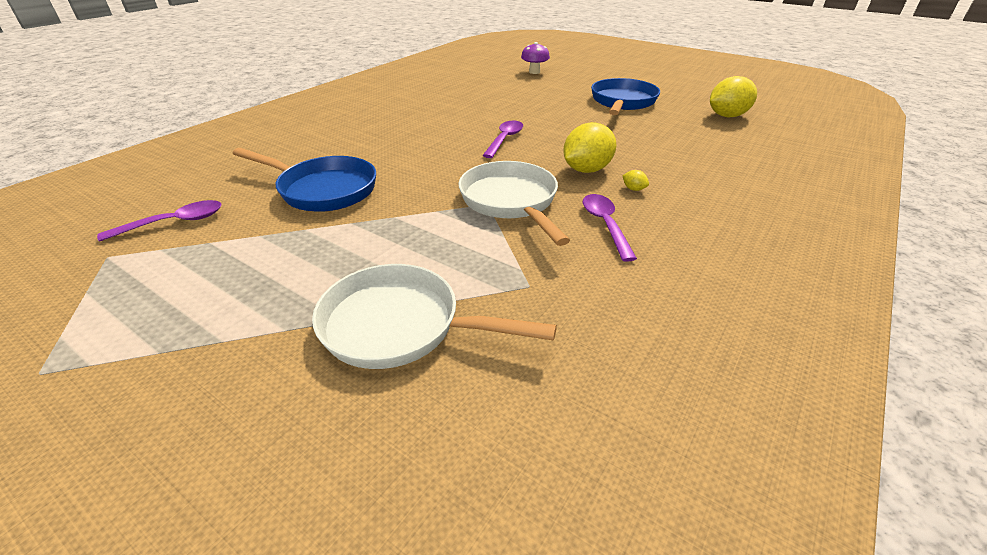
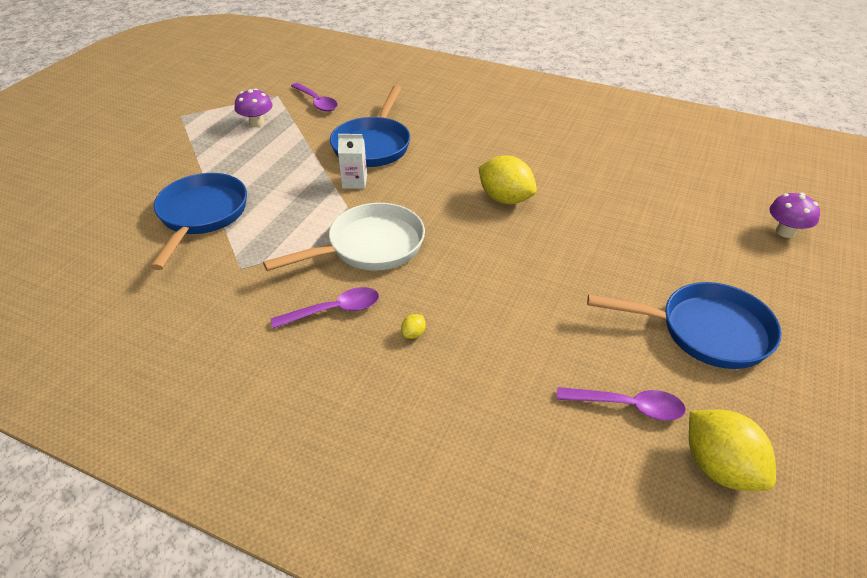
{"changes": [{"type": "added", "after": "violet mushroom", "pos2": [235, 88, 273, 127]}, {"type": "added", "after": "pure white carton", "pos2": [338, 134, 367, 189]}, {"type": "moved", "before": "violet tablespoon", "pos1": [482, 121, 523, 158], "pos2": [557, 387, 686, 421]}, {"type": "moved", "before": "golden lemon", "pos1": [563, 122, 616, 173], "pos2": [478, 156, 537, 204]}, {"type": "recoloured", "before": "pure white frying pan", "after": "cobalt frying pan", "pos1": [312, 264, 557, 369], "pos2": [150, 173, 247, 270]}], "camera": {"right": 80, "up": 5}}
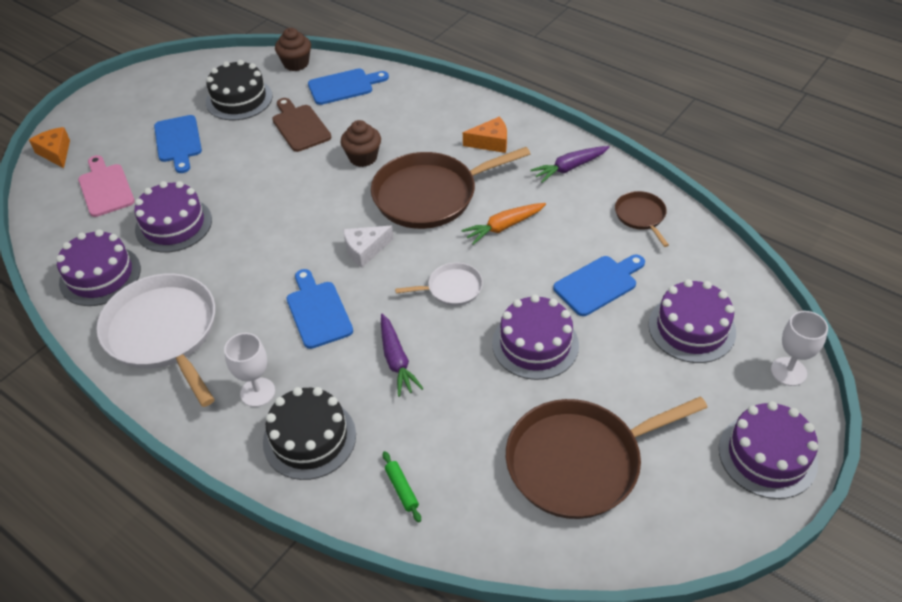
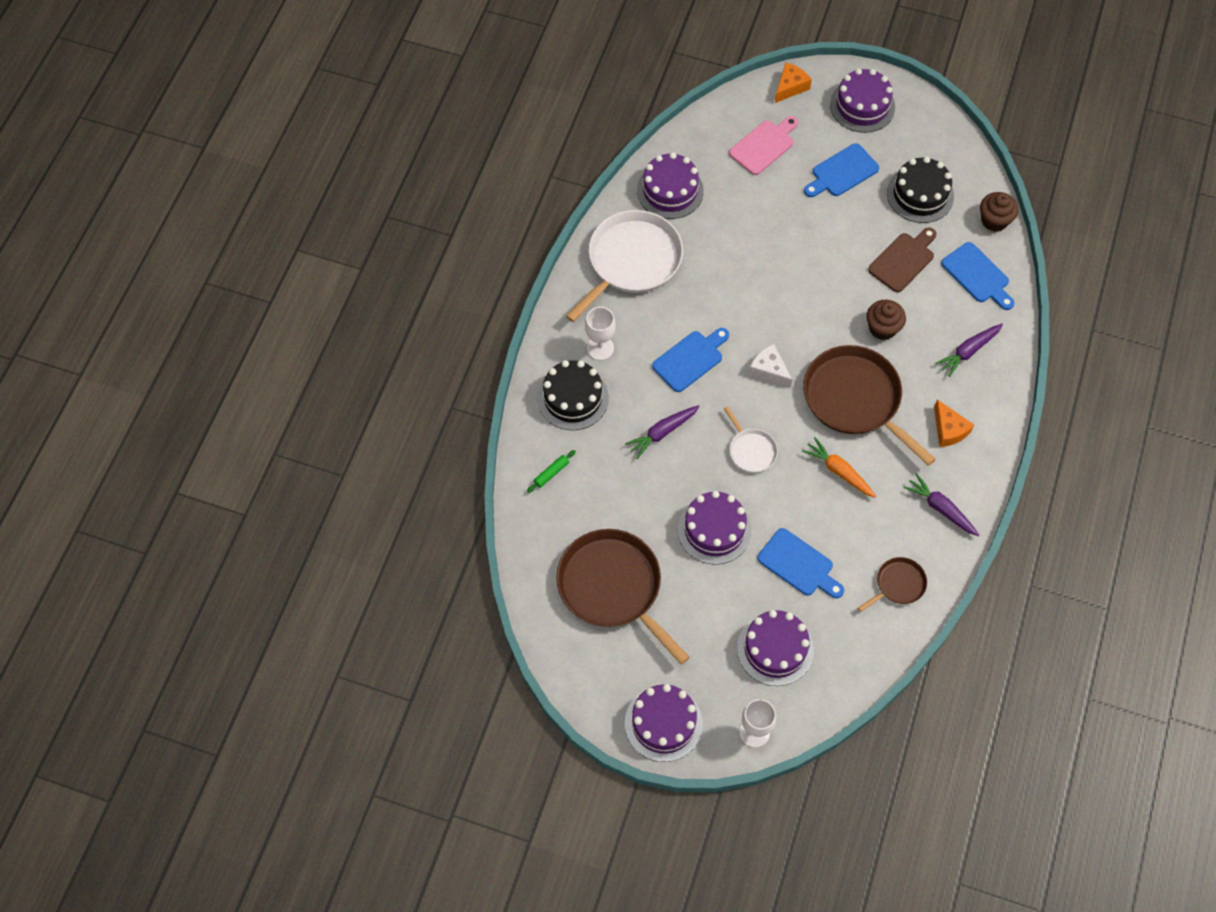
{"changes": [{"type": "added", "after": "violet root vegetable", "pos2": [935, 324, 1003, 377]}, {"type": "moved", "before": "violet gateau", "pos1": [134, 181, 212, 253], "pos2": [830, 68, 895, 133]}], "camera": {"right": 70, "up": 15}}
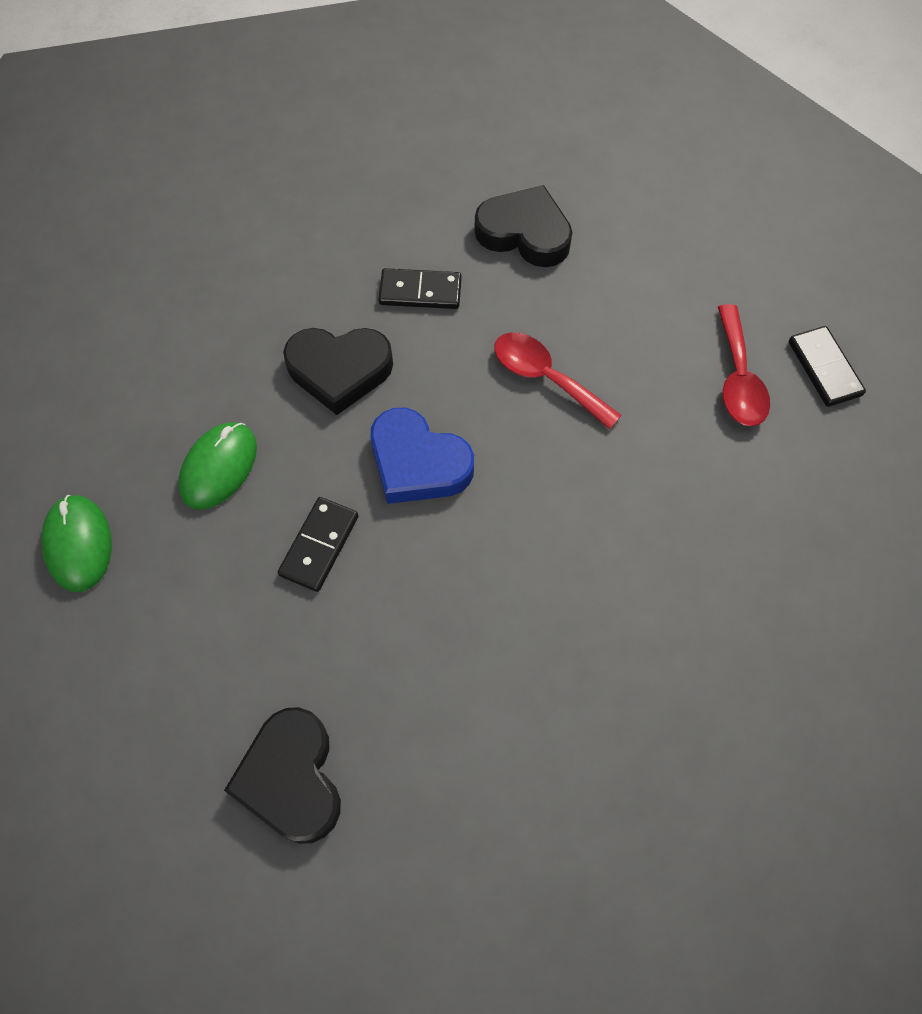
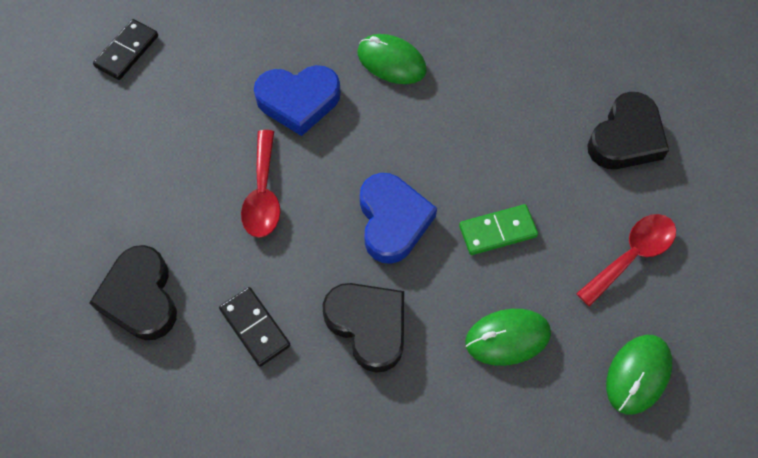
{"changes": [{"type": "added", "after": "cobalt heart", "pos2": [254, 65, 341, 136]}, {"type": "added", "after": "emerald PC mouse", "pos2": [358, 34, 427, 84]}, {"type": "moved", "before": "scarlet tablespoon", "pos1": [718, 304, 770, 427], "pos2": [576, 214, 676, 306]}, {"type": "recoloured", "before": "black domino tile", "after": "emerald domino tile", "pos1": [278, 497, 358, 592], "pos2": [459, 204, 538, 255]}], "camera": {"right": -130, "up": 0}}
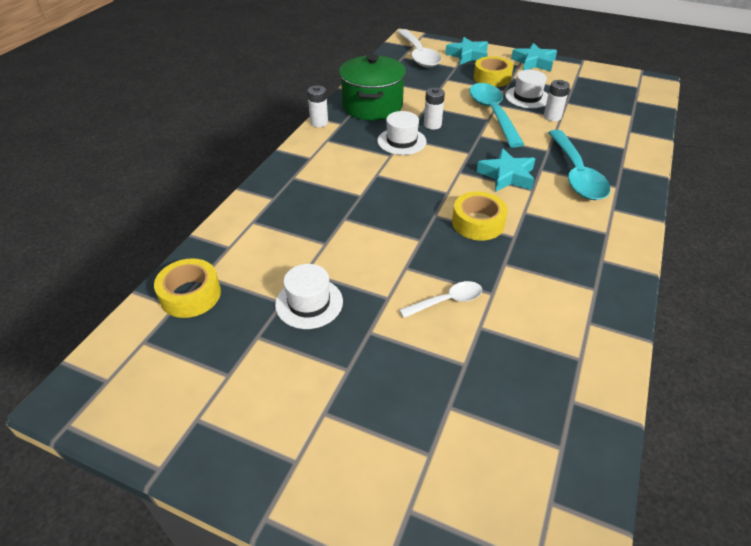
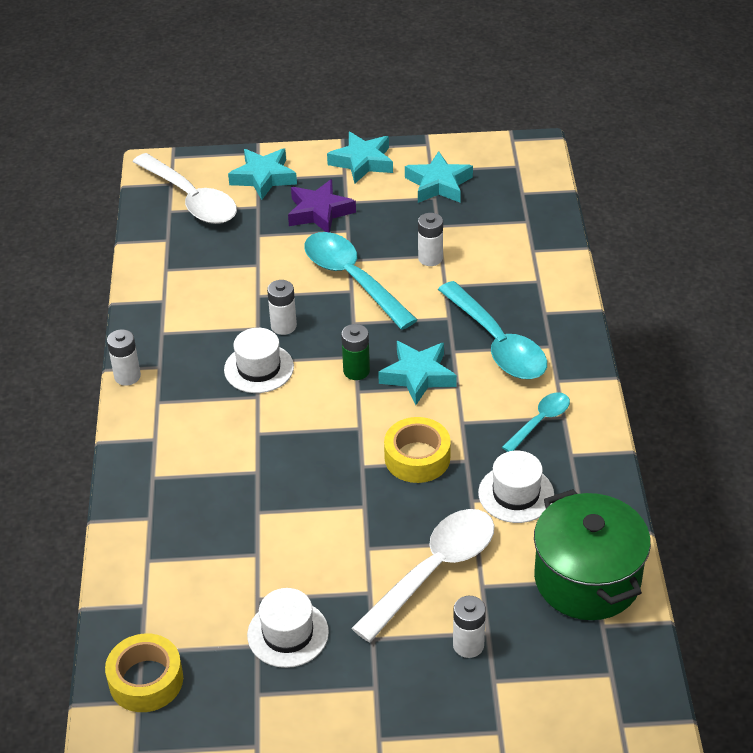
{"changes": [{"type": "added", "after": "emerald AA battery", "pos2": [341, 324, 370, 380]}, {"type": "added", "after": "teal five-pointed star", "pos2": [405, 151, 473, 203]}, {"type": "added", "after": "pure white AA battery", "pos2": [453, 596, 486, 658]}, {"type": "added", "after": "teal tablespoon", "pos2": [502, 392, 570, 452]}, {"type": "moved", "before": "emerald stockpot", "pos1": [339, 54, 406, 121], "pos2": [534, 489, 651, 620]}, {"type": "moved", "before": "pure white hat", "pos1": [505, 70, 548, 108], "pos2": [478, 450, 554, 523]}, {"type": "replaced", "before": "golden tape", "after": "violet five-pointed star", "pos1": [474, 56, 514, 87], "pos2": [288, 179, 356, 233]}, {"type": "resized", "before": "pure white tablespoon", "pos1": [399, 281, 482, 318], "pos2": [351, 509, 495, 642], "scale": 1.86}], "camera": {"right": -25, "up": 0}}
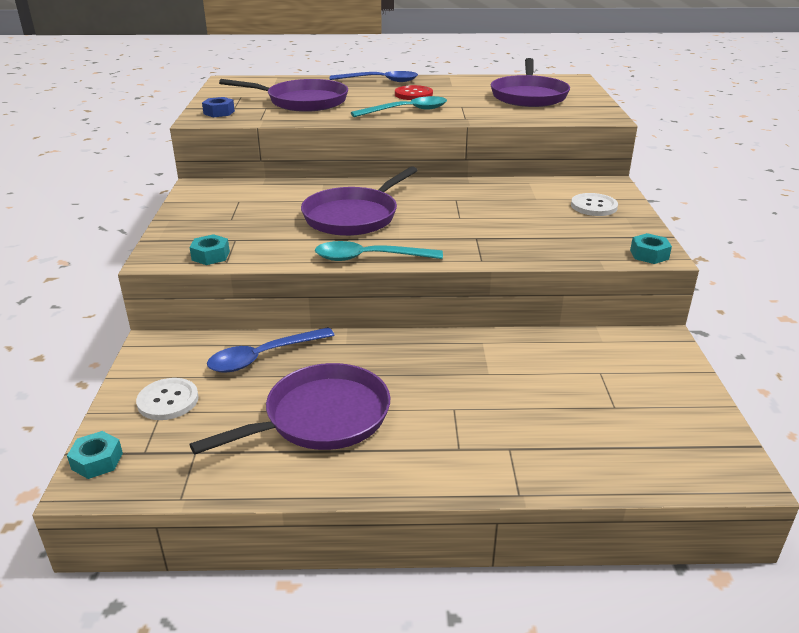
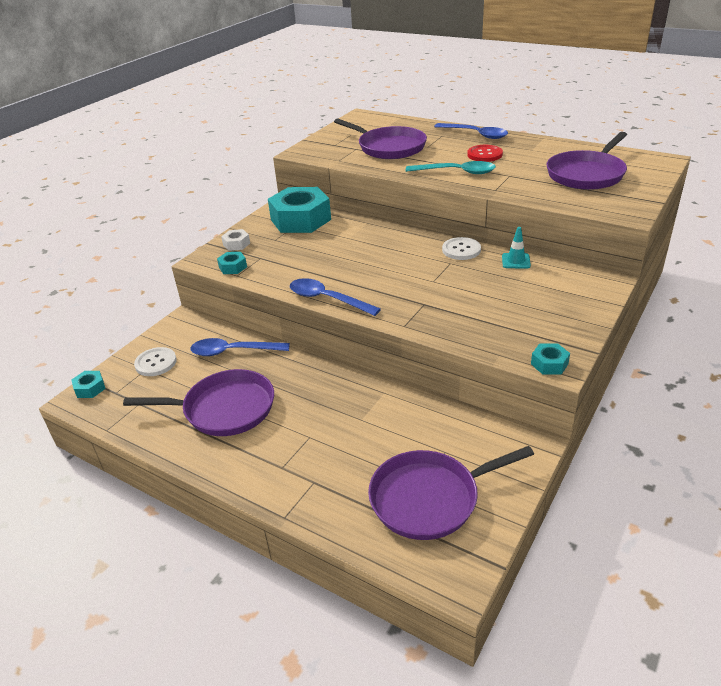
{"changes": [{"type": "removed", "before": "cobalt hex nut", "pos1": [202, 97, 235, 117]}, {"type": "added", "after": "pure white hex nut", "pos2": [221, 229, 250, 251]}, {"type": "added", "after": "teal hex nut", "pos2": [268, 187, 331, 233]}, {"type": "added", "after": "teal safety cone", "pos2": [502, 227, 531, 269]}, {"type": "moved", "before": "violet frying pan", "pos1": [301, 166, 418, 236], "pos2": [368, 446, 534, 540]}, {"type": "moved", "before": "pure white sewing button", "pos1": [571, 193, 618, 216], "pos2": [442, 237, 481, 260]}, {"type": "recoloured", "before": "teal tablespoon", "after": "cobalt tablespoon", "pos1": [315, 241, 443, 261], "pos2": [290, 278, 381, 316]}], "camera": {"right": 35, "up": 5}}
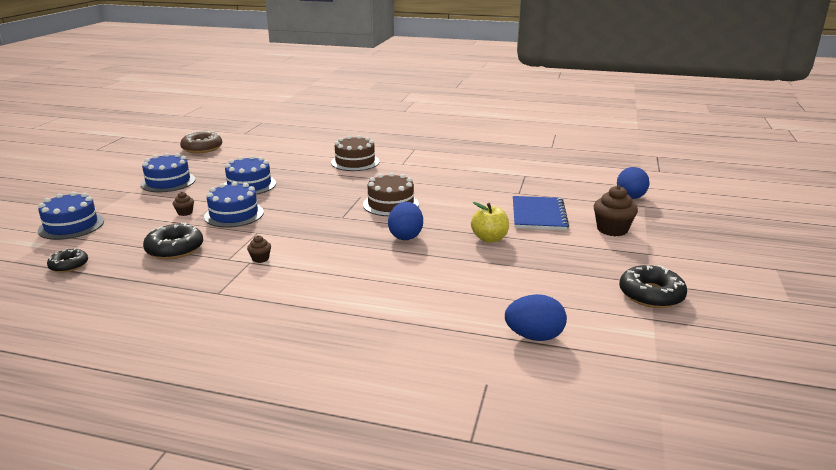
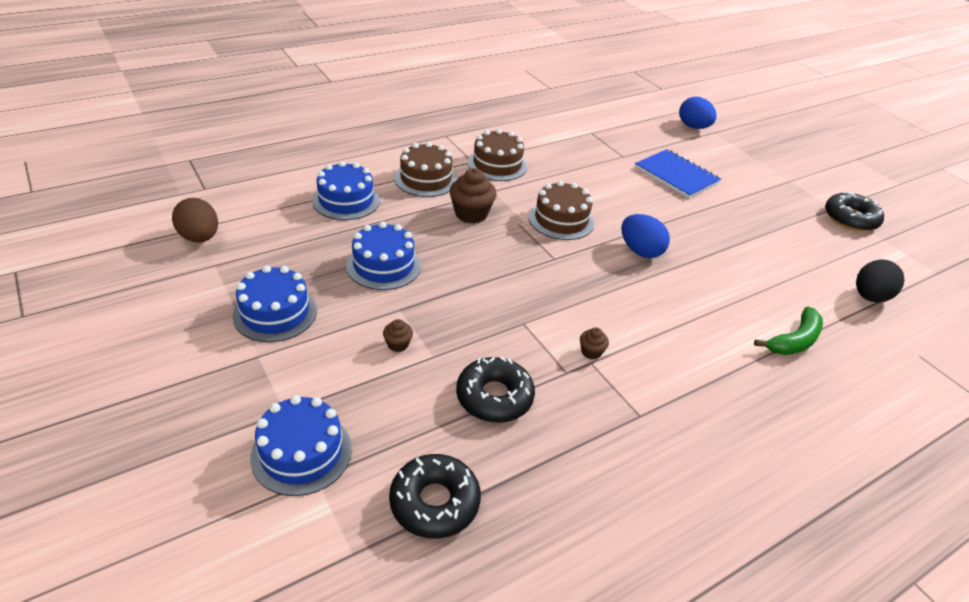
{"changes": [{"type": "removed", "before": "golden apple", "pos1": [471, 202, 509, 243]}, {"type": "added", "after": "russet gateau", "pos2": [468, 129, 527, 181]}, {"type": "added", "after": "emerald banana fruit", "pos2": [754, 307, 823, 355]}, {"type": "moved", "before": "cobalt gateau", "pos1": [204, 182, 264, 228], "pos2": [312, 161, 380, 220]}, {"type": "moved", "before": "russet muffin", "pos1": [594, 185, 638, 236], "pos2": [449, 168, 497, 223]}, {"type": "replaced", "before": "russet donut", "after": "russet toy egg", "pos1": [180, 131, 222, 153], "pos2": [172, 198, 218, 243]}, {"type": "recoloured", "before": "cobalt toy egg", "after": "black toy egg", "pos1": [505, 294, 567, 341], "pos2": [856, 259, 904, 303]}, {"type": "resized", "before": "black donut", "pos1": [47, 248, 88, 273], "pos2": [389, 454, 481, 539], "scale": 1.61}], "camera": {"right": -50, "up": 15}}
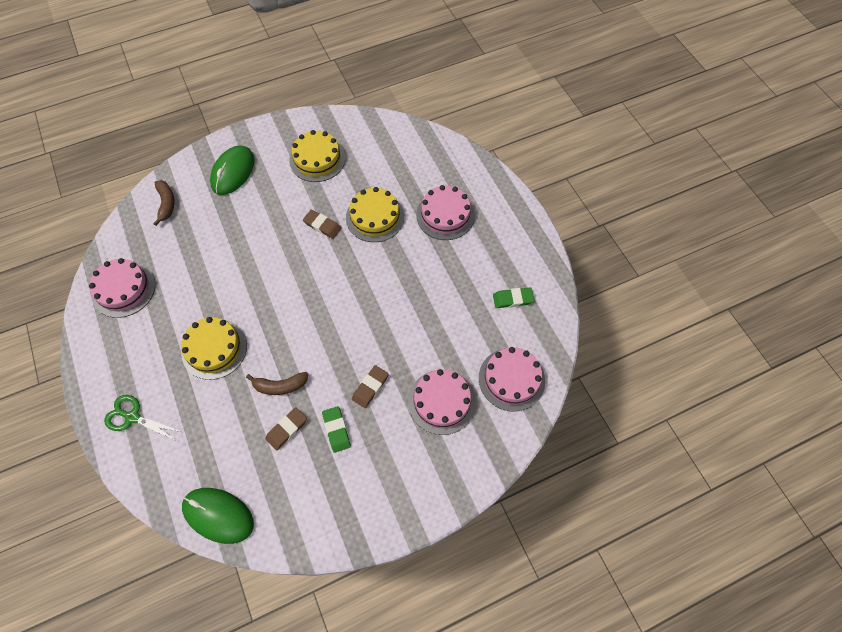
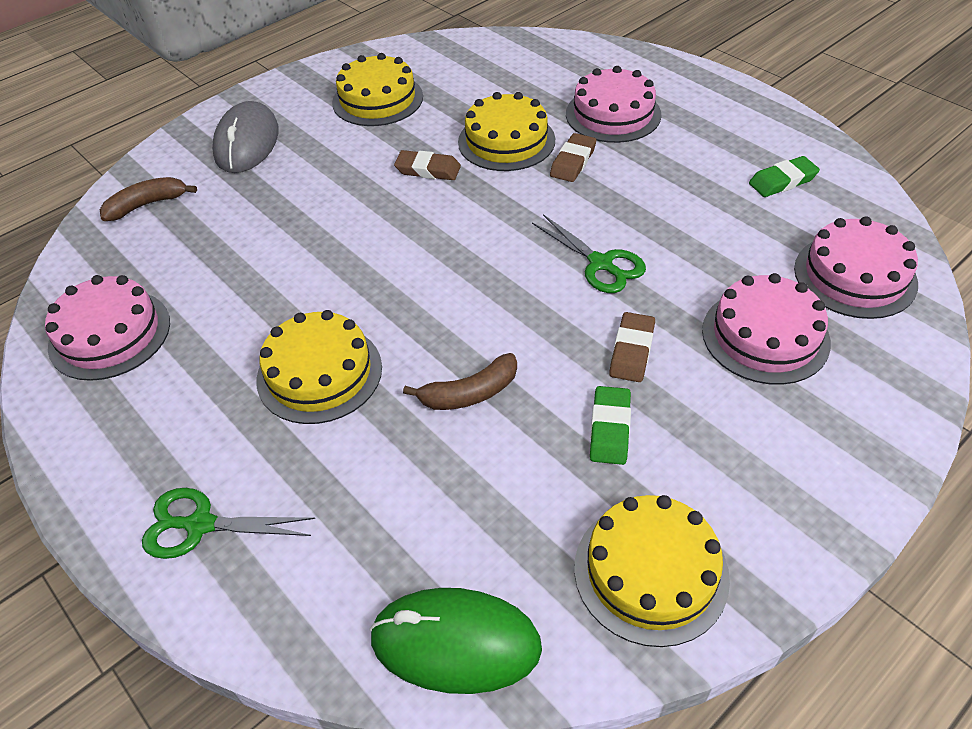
{"changes": [{"type": "added", "after": "emerald pair of scissors", "pos2": [532, 214, 646, 293]}, {"type": "added", "after": "golden gateau", "pos2": [574, 495, 730, 647]}, {"type": "moved", "before": "russet gum eraser", "pos1": [265, 407, 307, 450], "pos2": [550, 133, 596, 182]}, {"type": "recoloured", "before": "emerald PC mouse", "after": "gray PC mouse", "pos1": [210, 145, 255, 195], "pos2": [212, 101, 279, 173]}, {"type": "turned", "before": "russet banana fruit", "pos1": [153, 180, 175, 226], "pos2": [100, 177, 197, 221], "turn": -90}, {"type": "turned", "before": "emerald gum eraser", "pos1": [322, 406, 351, 453], "pos2": [590, 386, 631, 465], "turn": 45}], "camera": {"right": -15, "up": -15}}
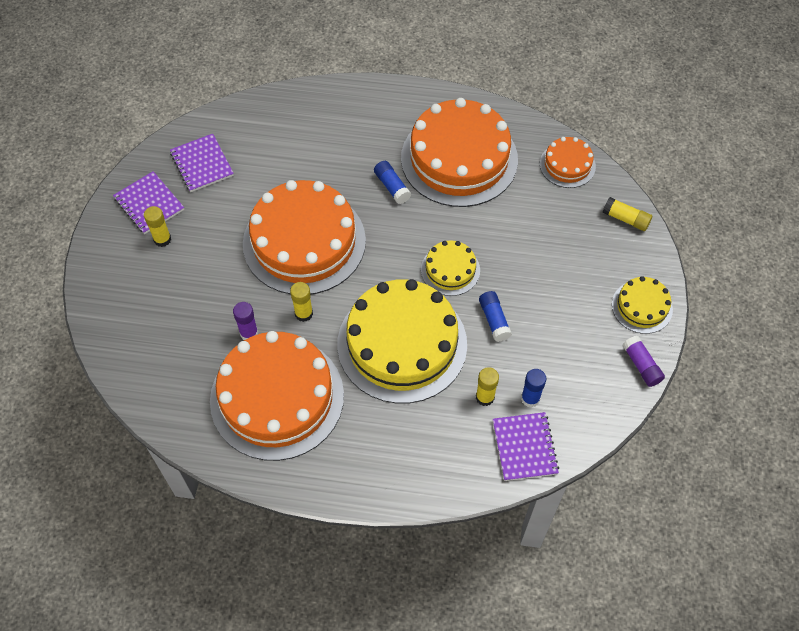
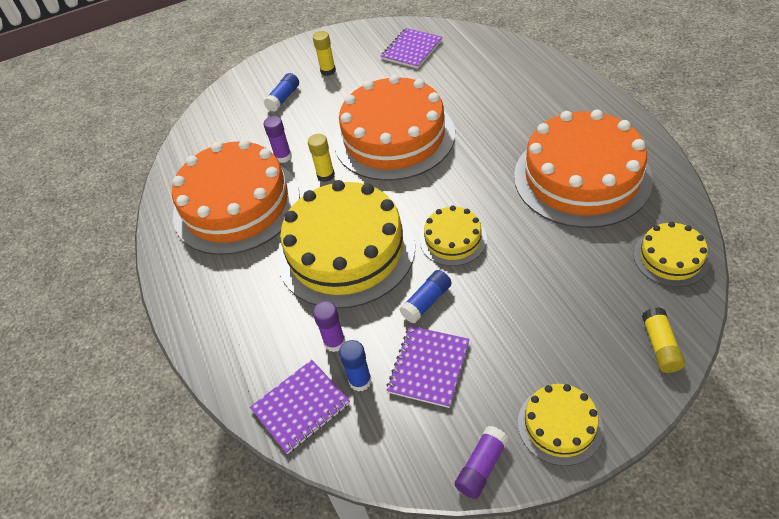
{"changes": [{"type": "moved", "before": "violet notebook", "pos1": [113, 171, 184, 234], "pos2": [386, 326, 469, 408]}, {"type": "moved", "before": "cobalt stick of glue", "pos1": [374, 161, 411, 204], "pos2": [264, 73, 299, 112]}, {"type": "recoloured", "before": "golden stick of glue", "after": "violet stick of glue", "pos1": [476, 367, 499, 406], "pos2": [313, 301, 345, 352]}, {"type": "recoloured", "before": "orange-coloured gateau", "after": "golden gateau", "pos1": [540, 137, 596, 188], "pos2": [634, 222, 710, 287]}], "camera": {"right": 65, "up": -10}}
